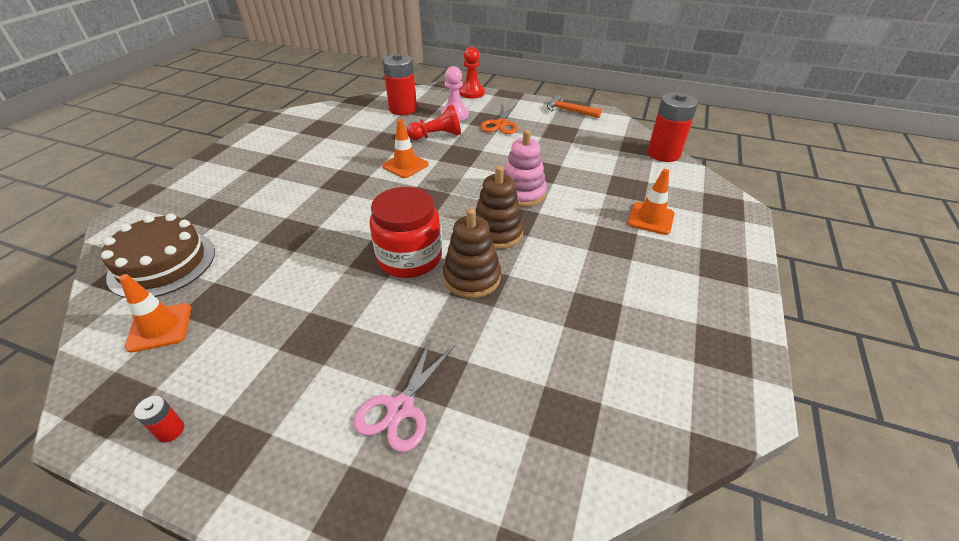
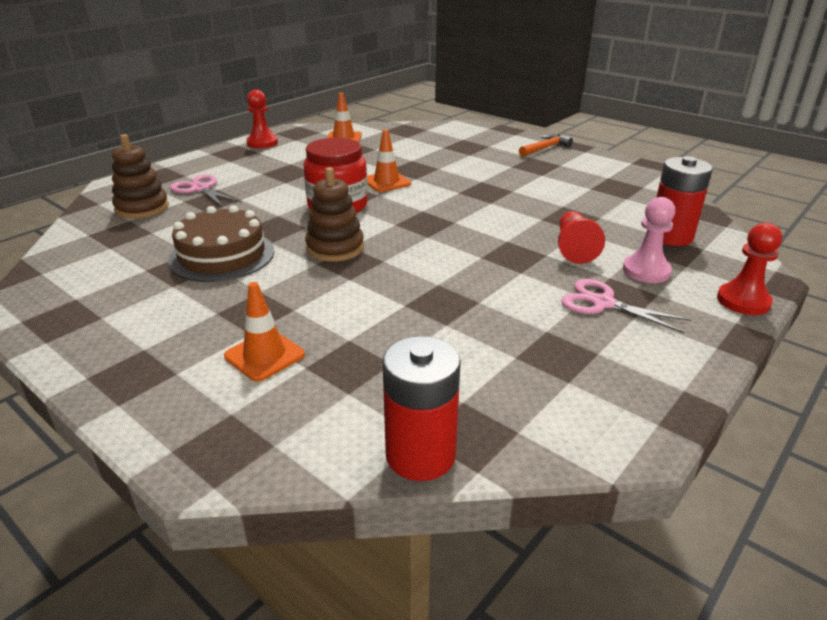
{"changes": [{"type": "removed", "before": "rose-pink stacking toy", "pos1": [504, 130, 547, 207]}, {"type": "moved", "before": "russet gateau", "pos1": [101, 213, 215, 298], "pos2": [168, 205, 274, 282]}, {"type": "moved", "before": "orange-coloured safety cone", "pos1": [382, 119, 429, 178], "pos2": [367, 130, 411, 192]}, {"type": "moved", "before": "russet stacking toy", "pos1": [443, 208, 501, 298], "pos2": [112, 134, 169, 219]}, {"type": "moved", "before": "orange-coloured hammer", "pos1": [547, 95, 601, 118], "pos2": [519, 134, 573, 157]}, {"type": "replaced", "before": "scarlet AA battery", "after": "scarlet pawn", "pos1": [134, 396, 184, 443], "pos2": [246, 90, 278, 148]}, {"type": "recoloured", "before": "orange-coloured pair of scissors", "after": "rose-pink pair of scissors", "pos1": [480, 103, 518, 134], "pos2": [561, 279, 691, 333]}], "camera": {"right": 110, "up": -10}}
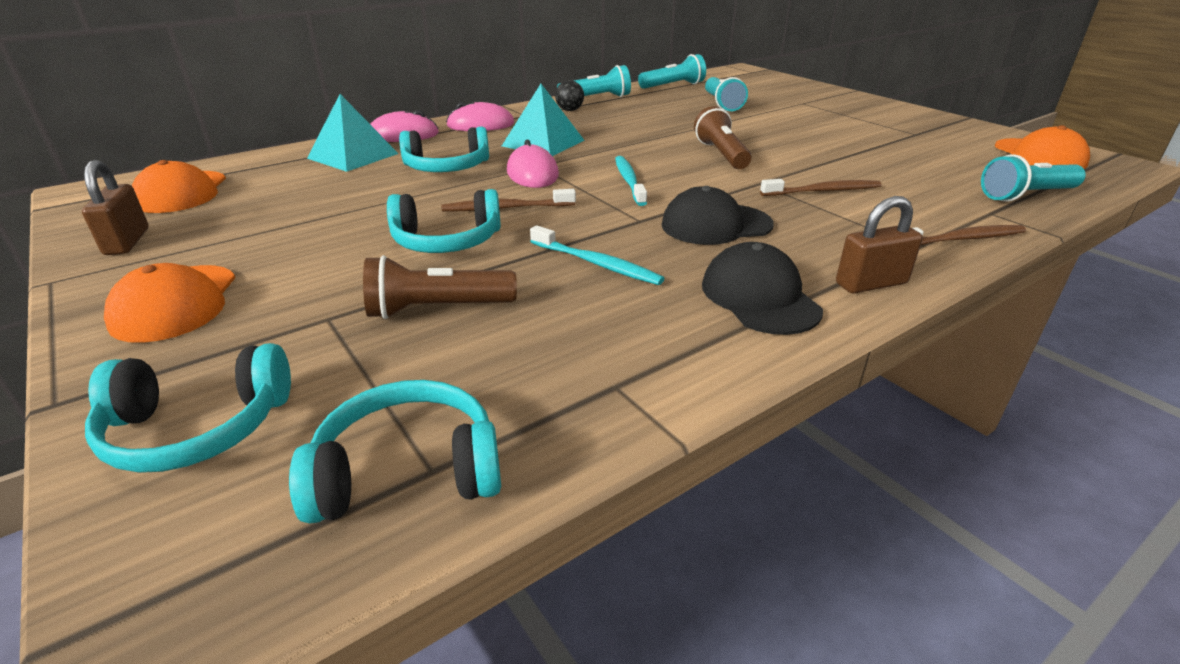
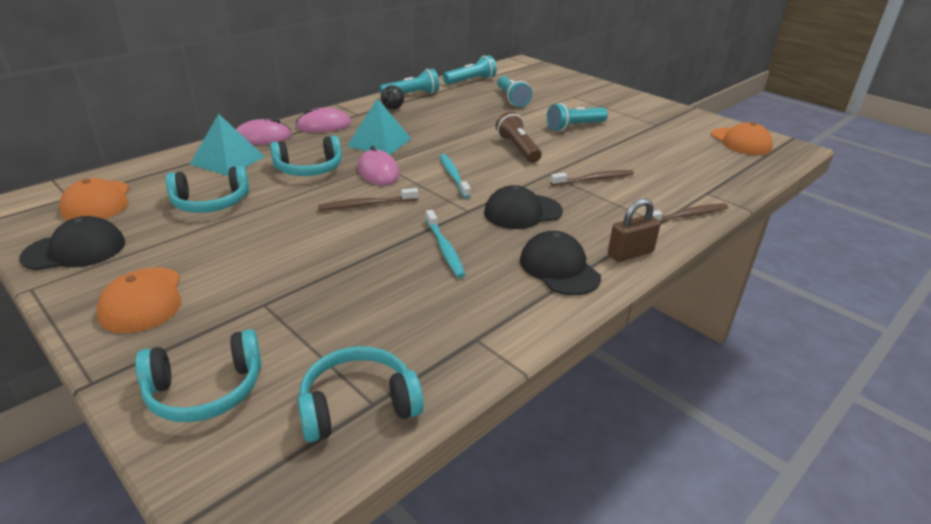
{"changes": [{"type": "removed", "before": "russet torch", "pos1": [363, 255, 517, 319]}, {"type": "moved", "before": "teal over-ear headphones", "pos1": [387, 189, 501, 253], "pos2": [166, 166, 249, 213]}, {"type": "moved", "before": "teal torch", "pos1": [981, 154, 1086, 202], "pos2": [547, 103, 608, 131]}, {"type": "replaced", "before": "russet padlock", "after": "black cap", "pos1": [82, 160, 149, 255], "pos2": [19, 216, 125, 270]}, {"type": "turned", "before": "teal toothbrush", "pos1": [530, 225, 665, 285], "pos2": [426, 210, 465, 278], "turn": 45}], "camera": {"right": -10, "up": 0}}
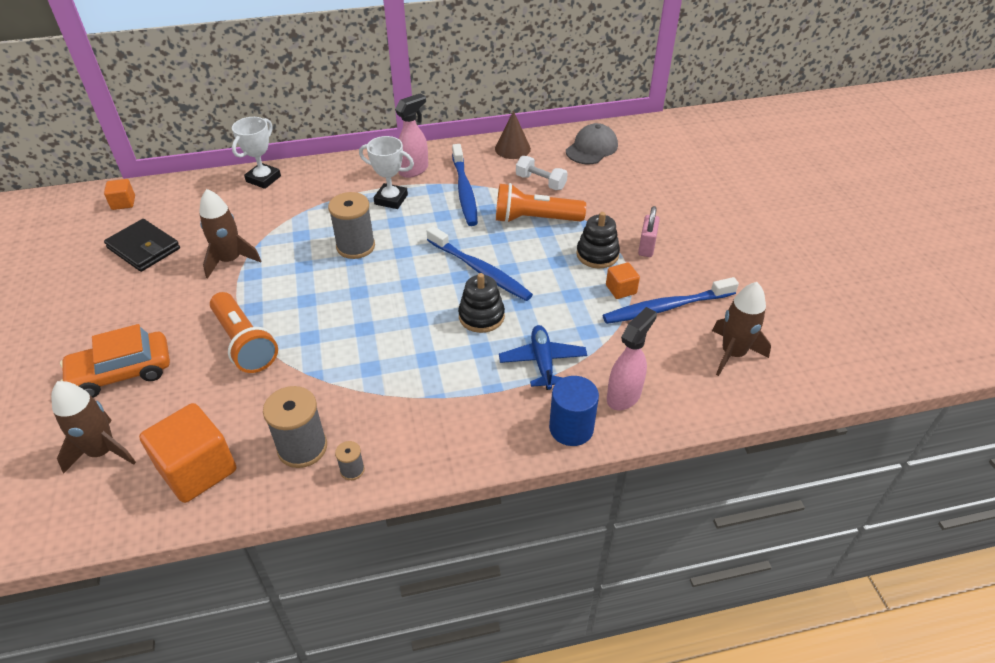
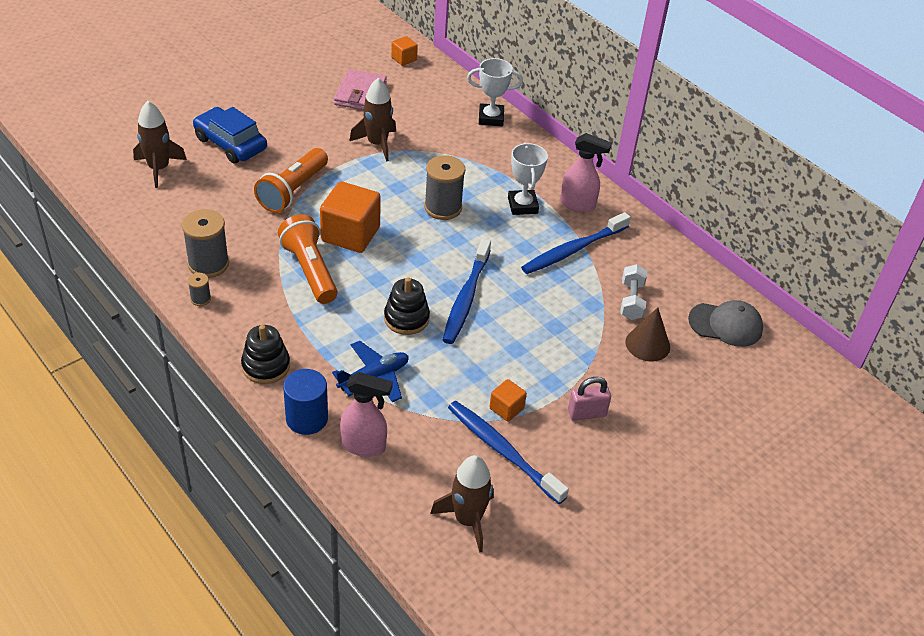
{"changes": [{"type": "moved", "before": "orange-coloured block", "pos1": [139, 403, 236, 503], "pos2": [320, 181, 381, 253]}, {"type": "moved", "before": "russet cone shape", "pos1": [495, 111, 531, 159], "pos2": [625, 307, 670, 362]}, {"type": "moved", "before": "orange-coloured torch", "pos1": [496, 183, 586, 223], "pos2": [278, 214, 338, 304]}, {"type": "moved", "before": "black stacking toy", "pos1": [576, 212, 620, 268], "pos2": [241, 325, 290, 384]}, {"type": "recoloured", "before": "orange-coloured toy car", "after": "cobalt toy car", "pos1": [60, 324, 170, 398], "pos2": [193, 107, 267, 164]}, {"type": "recoloured", "before": "black wallet", "after": "rose-pink wallet", "pos1": [104, 219, 180, 272], "pos2": [334, 69, 387, 110]}], "camera": {"right": 60, "up": 0}}
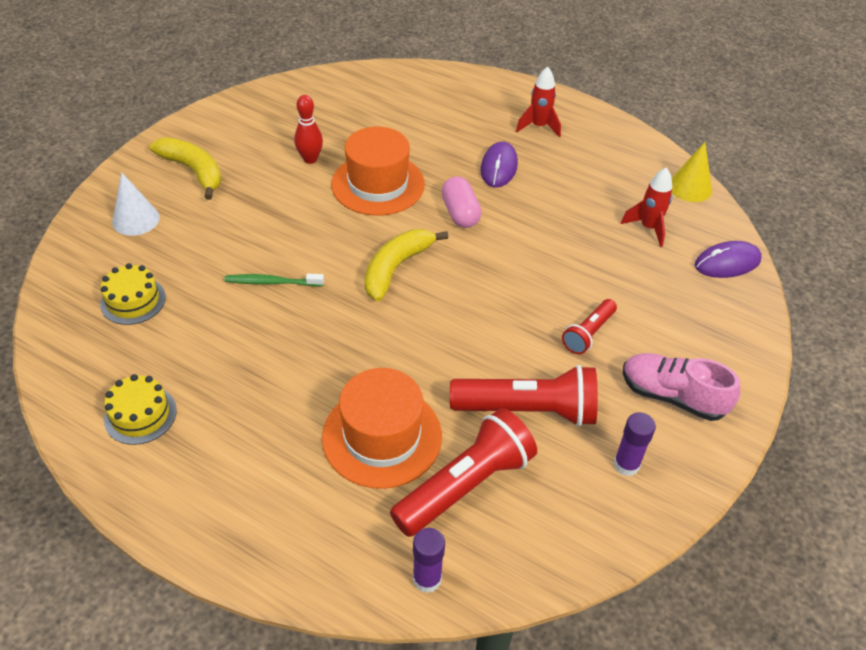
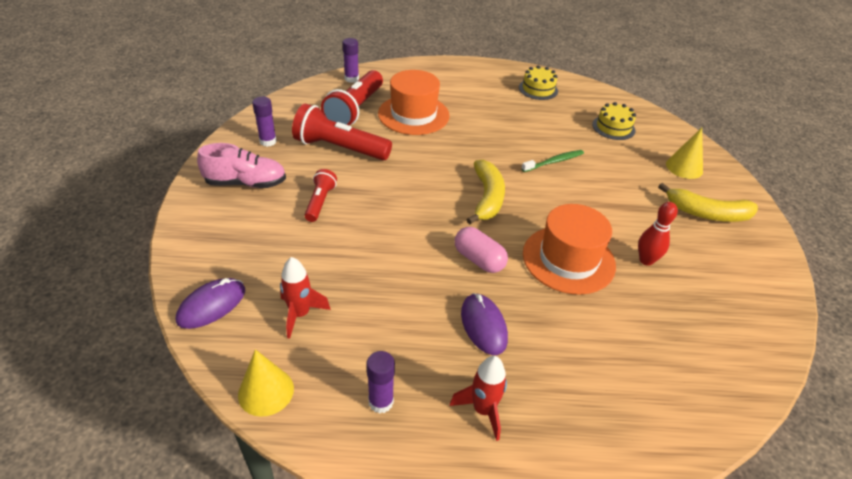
{"changes": [{"type": "added", "after": "violet stick of glue", "pos2": [366, 351, 395, 414]}, {"type": "recoloured", "before": "pure white cone shape", "after": "golden cone shape", "pos1": [112, 172, 160, 236], "pos2": [666, 128, 703, 179]}, {"type": "turned", "before": "scarlet torch", "pos1": [450, 365, 598, 427], "pos2": [292, 104, 392, 160], "turn": 45}], "camera": {"right": 150, "up": -5}}
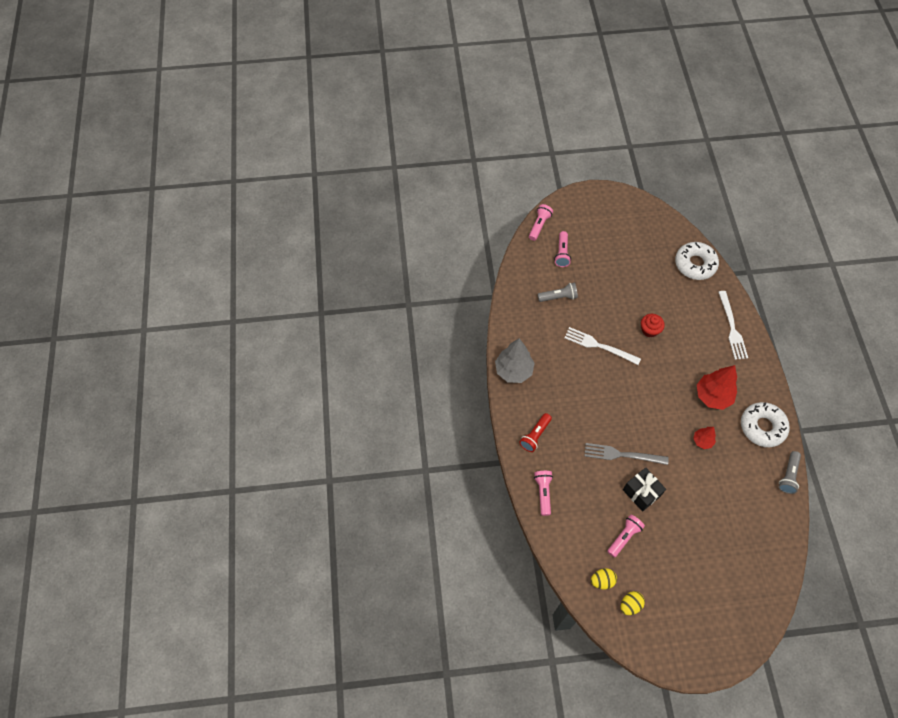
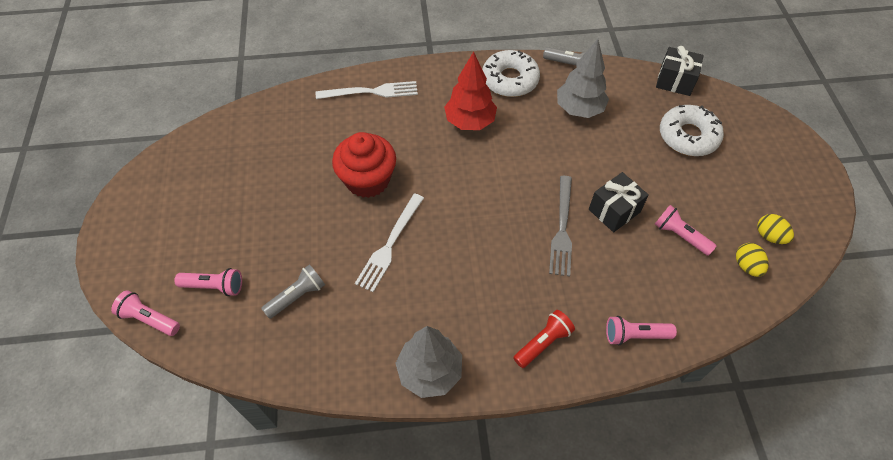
{"changes": [{"type": "removed", "before": "scarlet tree", "pos1": [693, 427, 716, 449]}, {"type": "added", "after": "gray tree", "pos2": [557, 39, 609, 118]}, {"type": "added", "after": "black gift", "pos2": [656, 46, 704, 96]}, {"type": "moved", "before": "pure white donut", "pos1": [675, 242, 719, 280], "pos2": [660, 105, 724, 156]}, {"type": "turned", "before": "scarlet torch", "pos1": [519, 413, 552, 452], "pos2": [513, 310, 575, 368], "turn": -75}, {"type": "turned", "before": "gray torch", "pos1": [538, 283, 578, 302], "pos2": [261, 264, 325, 319], "turn": 60}, {"type": "resized", "before": "scarlet muffin", "pos1": [641, 314, 665, 338], "pos2": [332, 132, 396, 198], "scale": 1.82}], "camera": {"right": -90, "up": -5}}
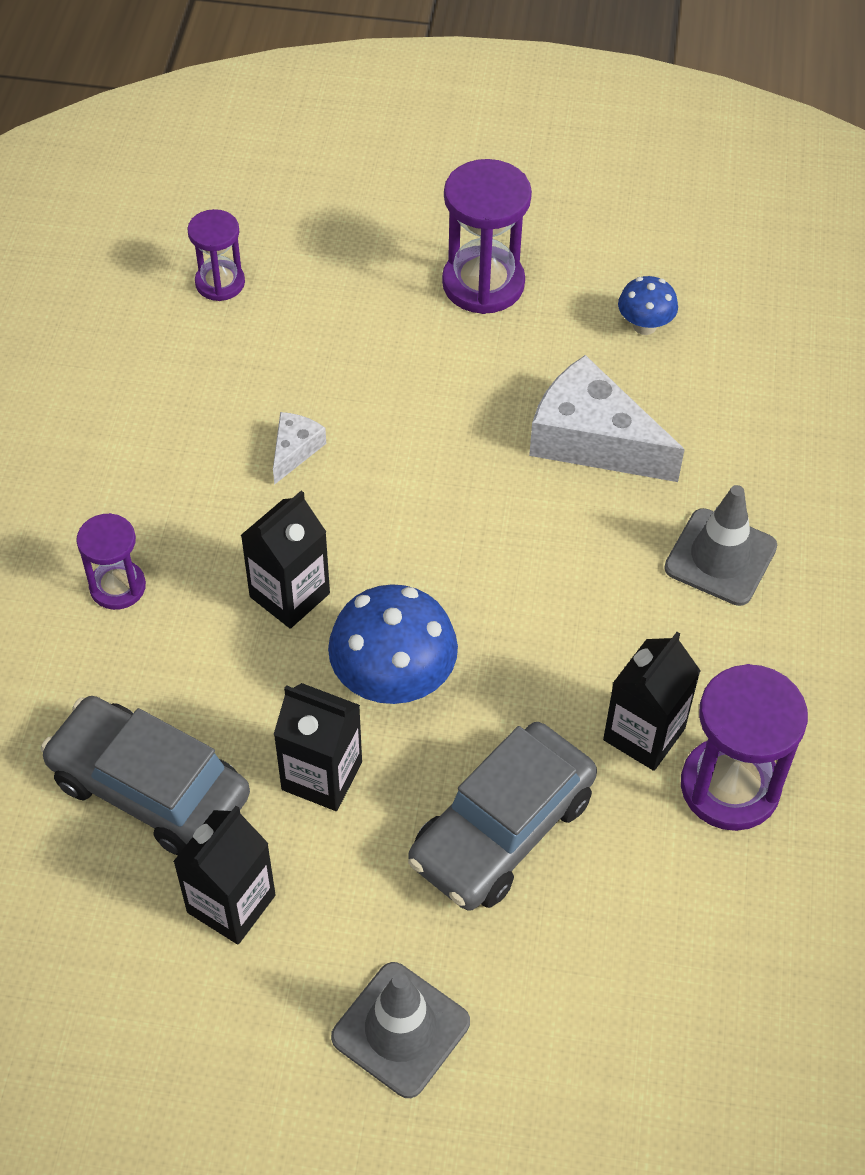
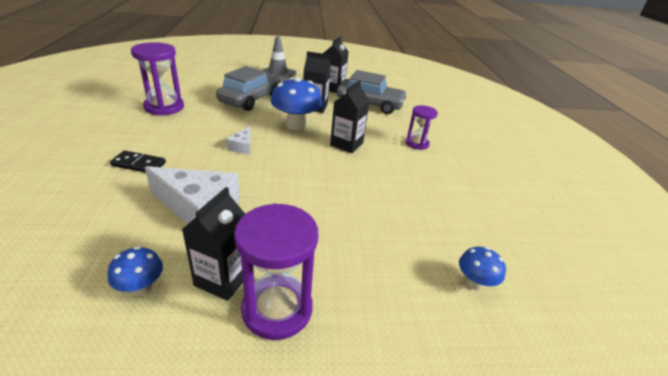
{"changes": [{"type": "moved", "before": "pure white cheese wedge", "pos1": [273, 412, 326, 485], "pos2": [226, 126, 251, 154]}, {"type": "moved", "before": "black carton", "pos1": [603, 632, 701, 771], "pos2": [182, 187, 245, 301]}, {"type": "replaced", "before": "violet sandglass", "after": "cobalt mushroom", "pos1": [187, 209, 245, 301], "pos2": [459, 247, 506, 291]}, {"type": "replaced", "before": "gray safety cone", "after": "black domino tile", "pos1": [664, 485, 777, 606], "pos2": [110, 151, 166, 173]}], "camera": {"right": 165, "up": -20}}
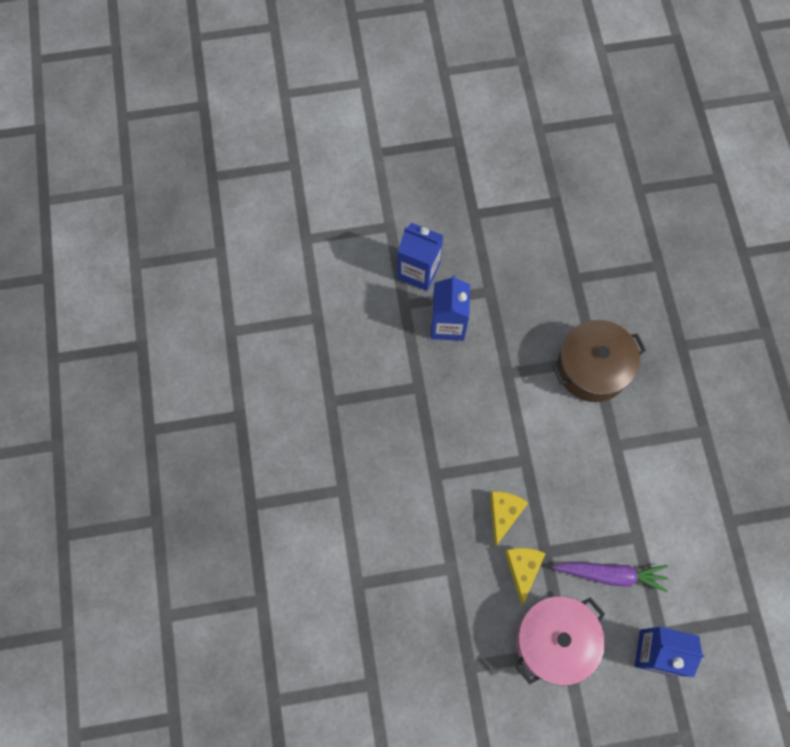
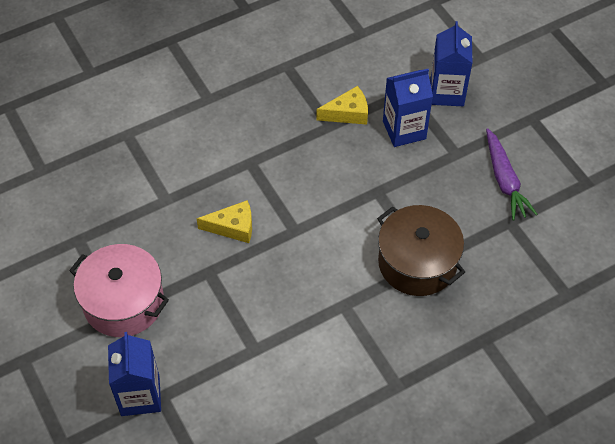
{"changes": [{"type": "moved", "before": "golden cheese wedge", "pos1": [505, 548, 546, 605], "pos2": [316, 86, 368, 125]}, {"type": "moved", "before": "violet root vegetable", "pos1": [553, 562, 668, 592], "pos2": [486, 128, 537, 220]}], "camera": {"right": 70, "up": -15}}
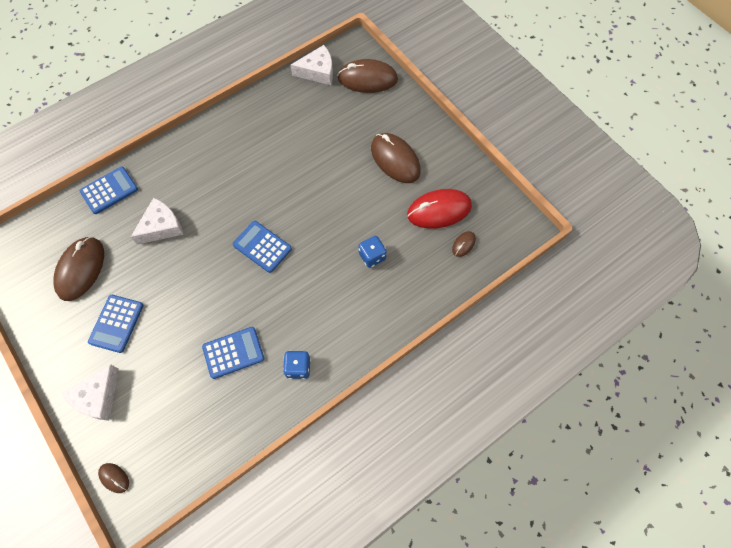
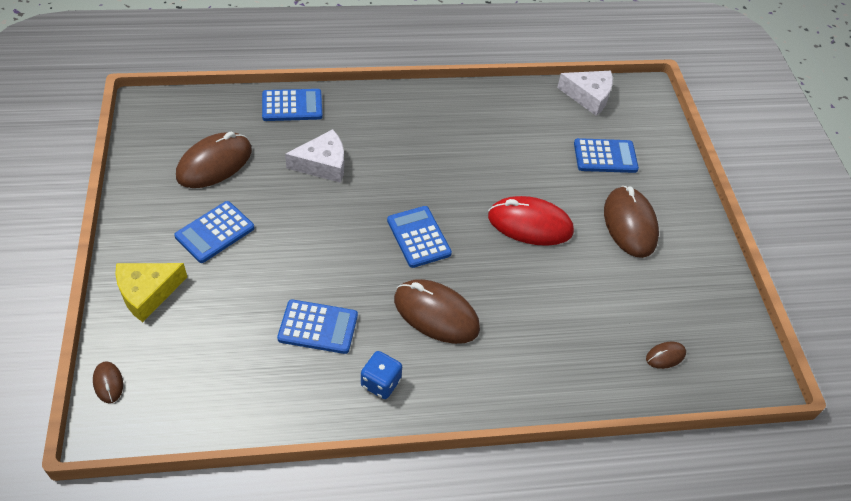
{"changes": [{"type": "removed", "before": "cobalt dice", "pos1": [359, 236, 387, 268]}, {"type": "added", "after": "cobalt adding machine", "pos2": [574, 138, 639, 173]}, {"type": "moved", "before": "russet PC mouse", "pos1": [338, 59, 398, 93], "pos2": [394, 279, 480, 344]}, {"type": "moved", "before": "scarlet PC mouse", "pos1": [407, 189, 472, 229], "pos2": [488, 196, 574, 246]}, {"type": "recoloured", "before": "pure white cheese wedge", "after": "golden cheese wedge", "pos1": [61, 365, 119, 421], "pos2": [115, 263, 187, 322]}], "camera": {"right": 25, "up": -15}}
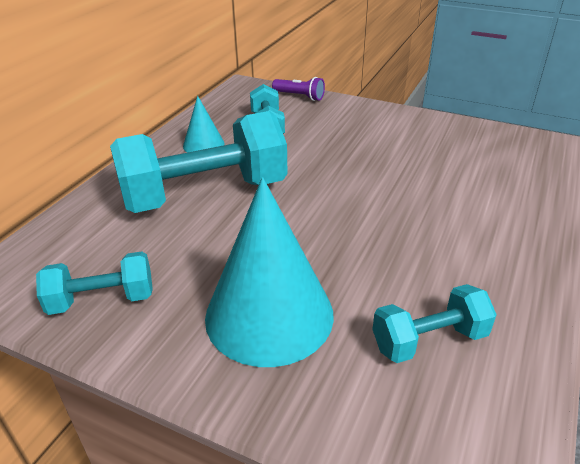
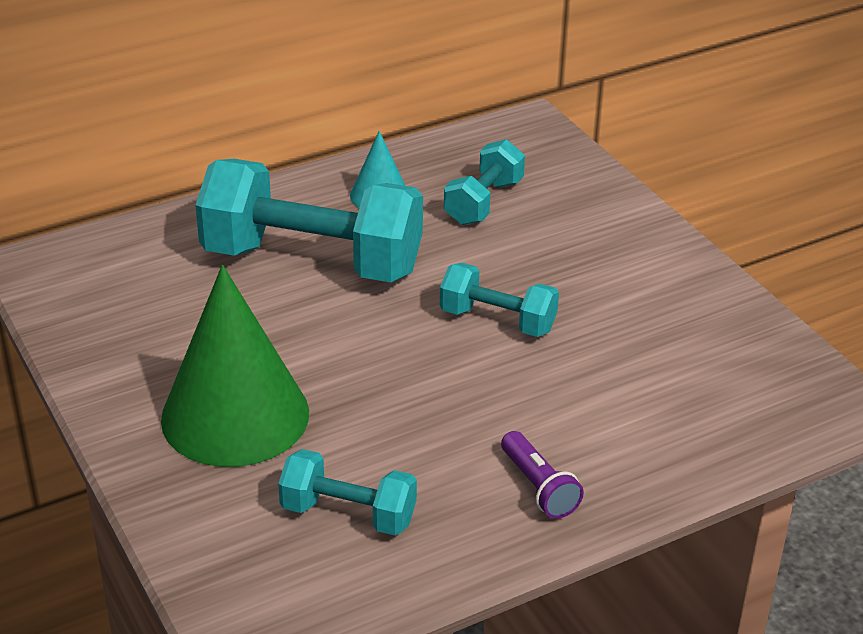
{"changes": [{"type": "moved", "before": "teal dumbbell", "pos1": [36, 251, 153, 315], "pos2": [440, 263, 559, 337]}, {"type": "moved", "before": "violet torch", "pos1": [272, 77, 325, 101], "pos2": [501, 431, 584, 519]}, {"type": "recoloured", "before": "teal cone shape", "after": "emerald cone shape", "pos1": [205, 177, 334, 367], "pos2": [161, 265, 309, 467]}], "camera": {"right": 35, "up": 0}}
